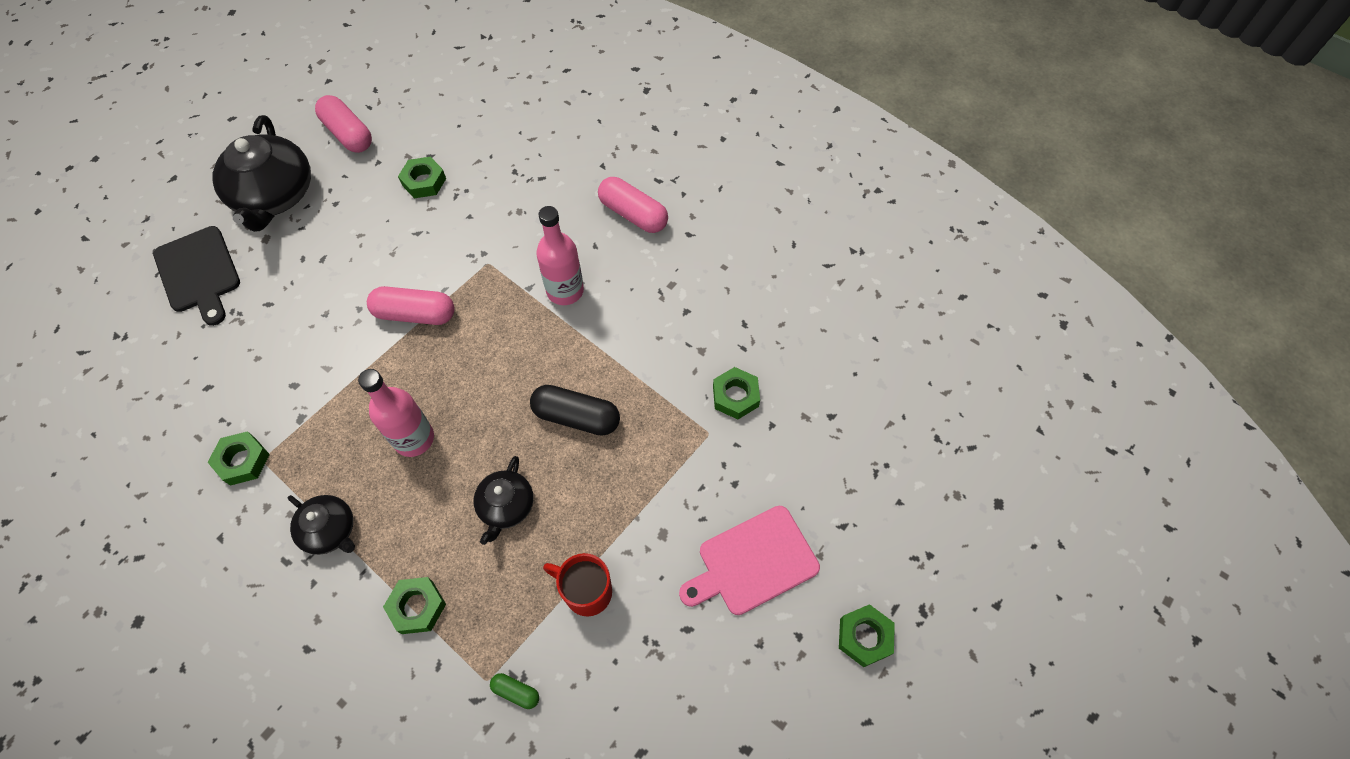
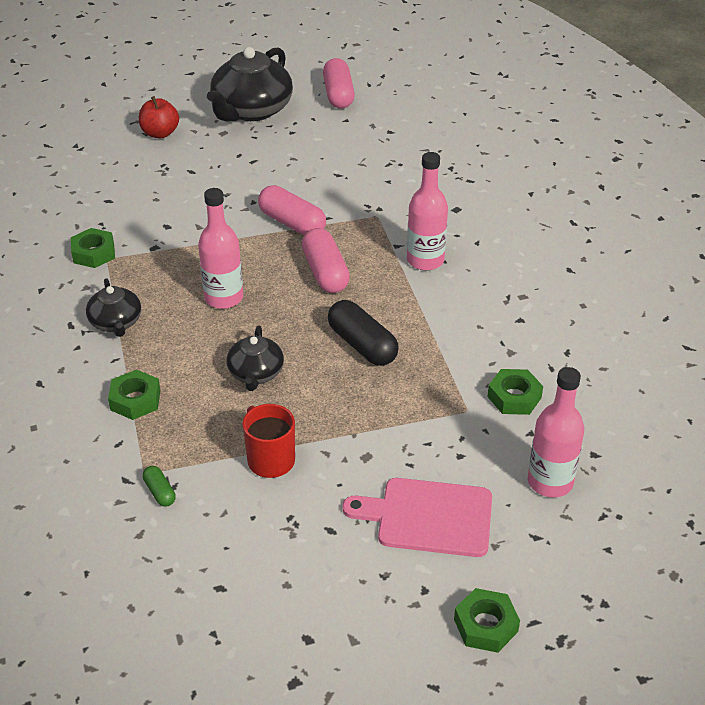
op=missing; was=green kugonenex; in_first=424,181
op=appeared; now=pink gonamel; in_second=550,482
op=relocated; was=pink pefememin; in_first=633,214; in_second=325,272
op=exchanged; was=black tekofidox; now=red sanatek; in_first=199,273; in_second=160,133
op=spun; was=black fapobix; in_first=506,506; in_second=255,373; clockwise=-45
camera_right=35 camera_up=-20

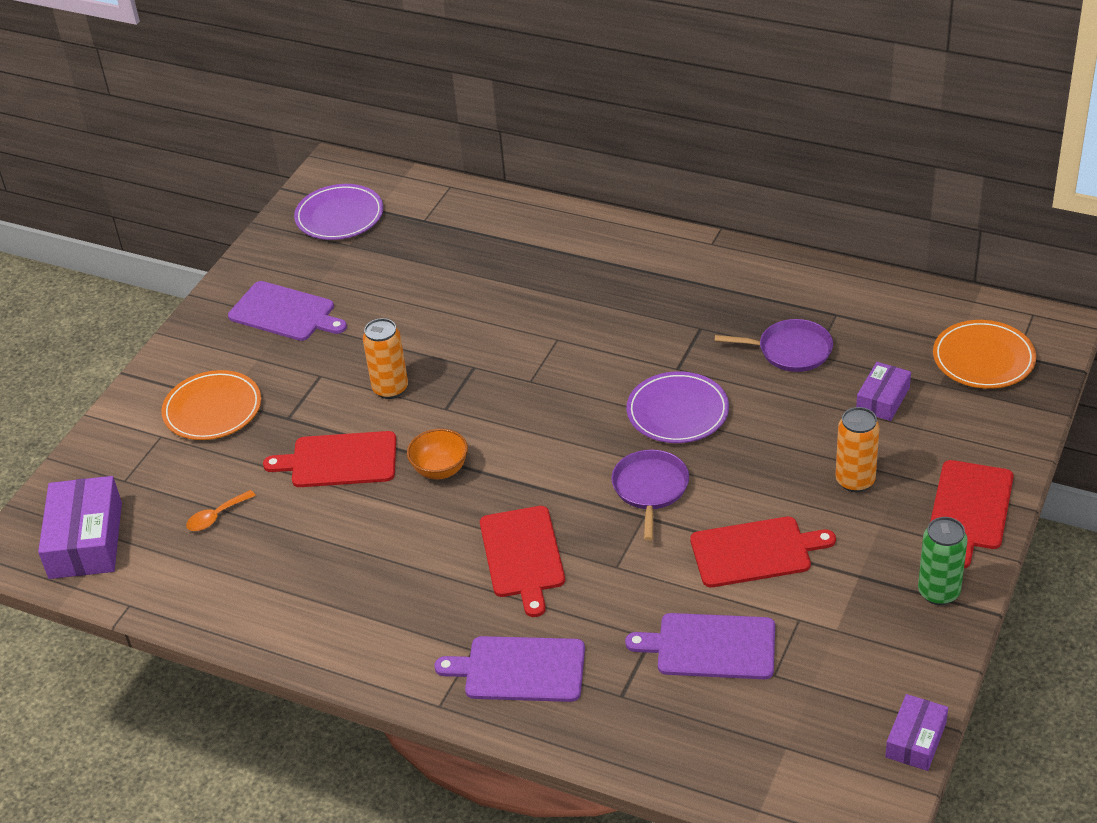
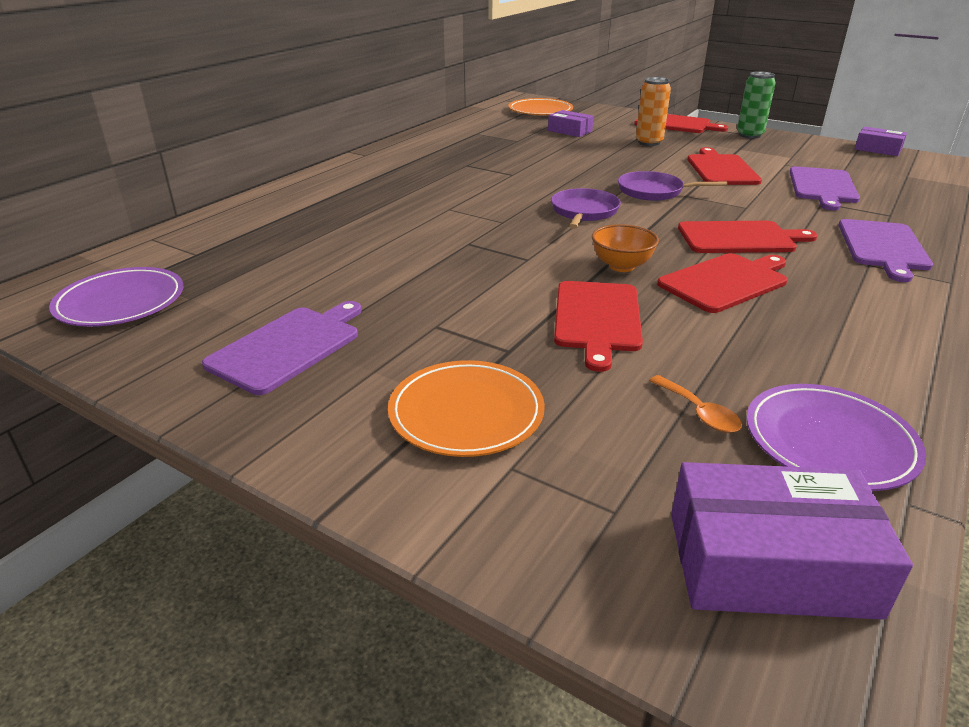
op=missing; was=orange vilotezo; in_first=390,389
op=appeared; now=red tekofidox; in_second=725,282
op=relocated; was=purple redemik; in_first=677,411; in_second=829,441
op=relocated; was=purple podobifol; in_first=790,350; in_second=584,212
camera_right=-85 camera_up=-10

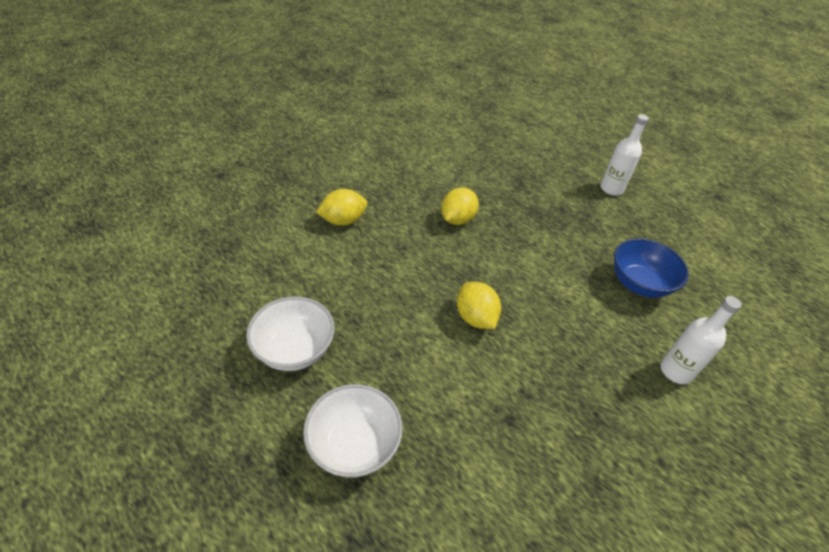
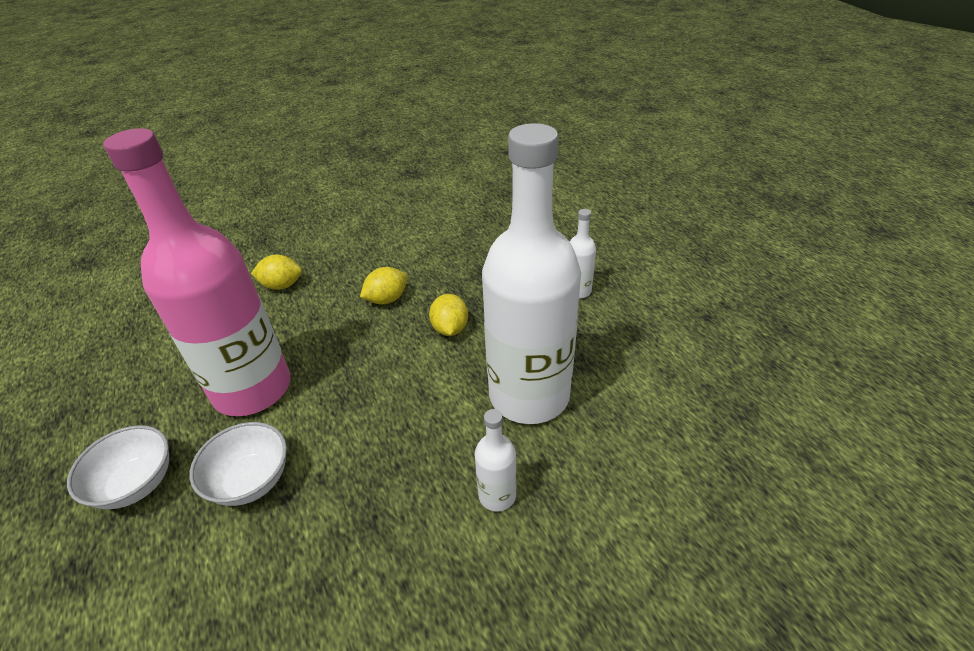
op=appeared; now=pink gonamel; in_second=252,389
op=relocated; was=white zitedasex; in_first=294,350; in_second=251,480
op=relocated; was=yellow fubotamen; in_first=475,317; in_second=450,329
op=exchanged; was=blue zitedasex; now=white gonamel; in_first=639,284; in_second=529,395
camera_right=25 camera_up=-5

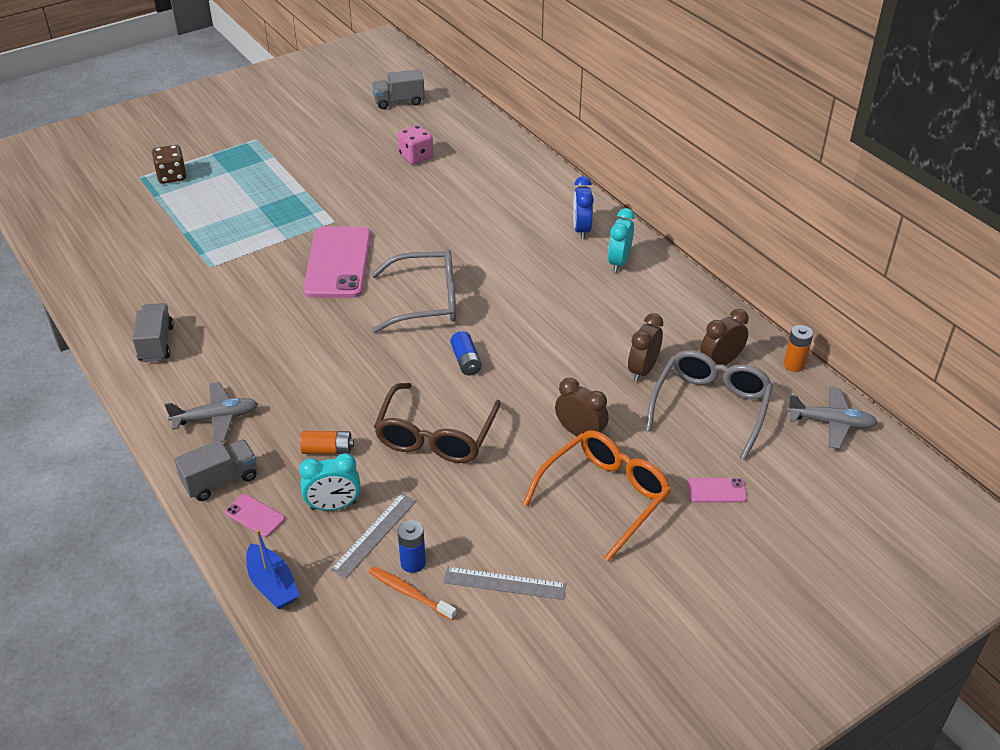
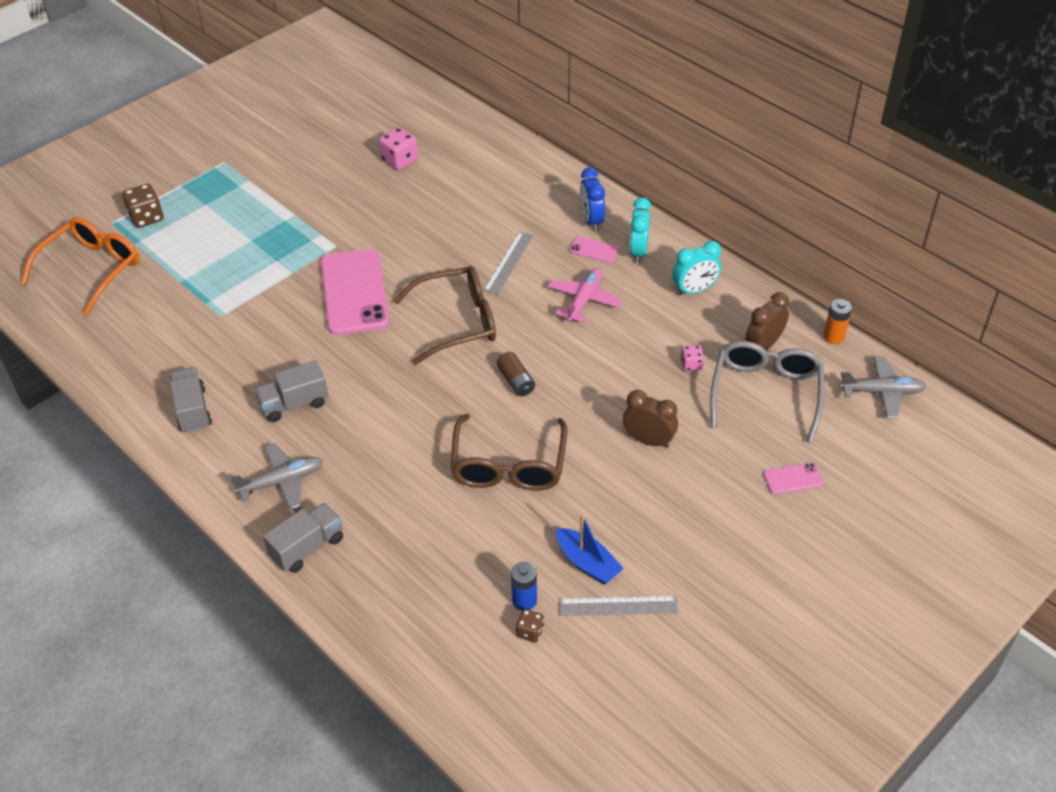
op=missing; was=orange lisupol; in_first=327,450
op=appeared; now=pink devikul; in_second=584,300
op=relocated; was=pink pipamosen; in_first=255,516; in_second=594,250
op=relocated; was=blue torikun; in_first=272,585; in_second=587,563
op=relocated; was=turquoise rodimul; in_first=333,506; in_second=694,290
op=relocated; was=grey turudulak; in_first=374,534; in_second=508,263
op=relocated; was=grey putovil; in_first=399,102; in_second=294,404
op=relocated; was=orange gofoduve; in_first=604,496; in_second=92,269
op=exchanged; was=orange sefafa; now=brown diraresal; in_first=409,593; in_second=530,632
op=exchanged; was=brown rodimul; now=pink diraresal; in_first=642,370; in_second=691,365
op=colour; was=grey gofoduve; now=brown gofoduve; in_first=426,301; in_second=457,322
op=colour; was=blue lisupol; now=brown lisupol; in_first=466,361; in_second=516,381
camera_right=-10 camera_up=5

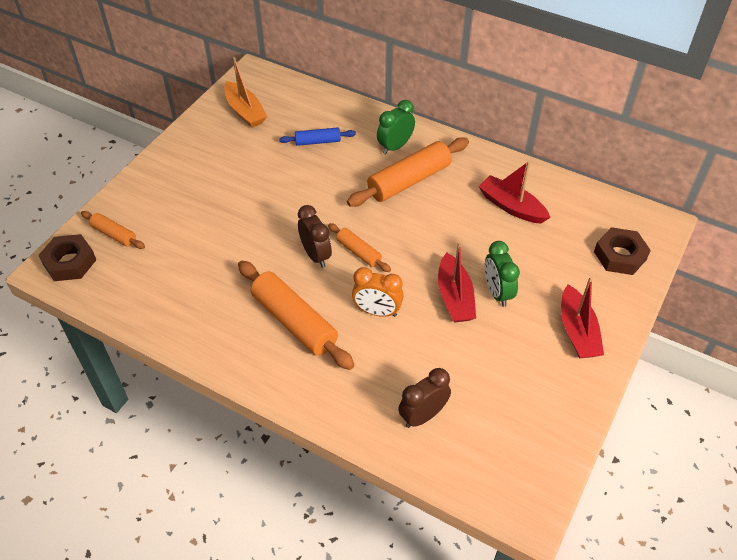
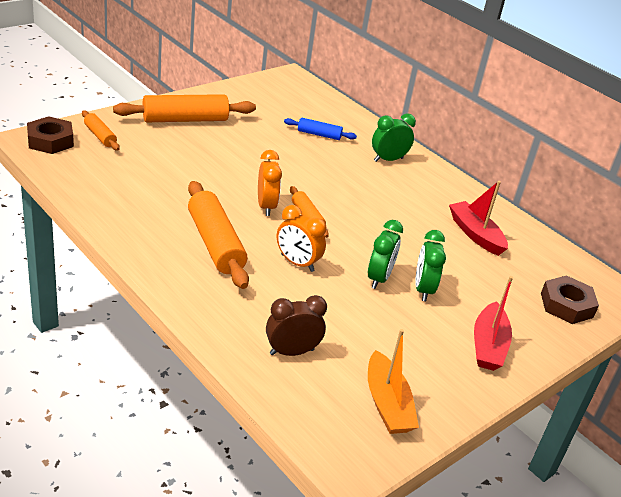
op=relocated; was=orange torikun; in_first=245,111; in_second=387,404
op=relocated; was=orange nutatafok; in_first=409,181; in_second=185,120
op=exchanged; was=red torikun; now=green rodimul; in_first=455,297; in_second=379,278
op=colour; was=brown rodimul; now=orange rodimul; in_first=315,255; in_second=266,206
camera_right=15 camera_up=-15

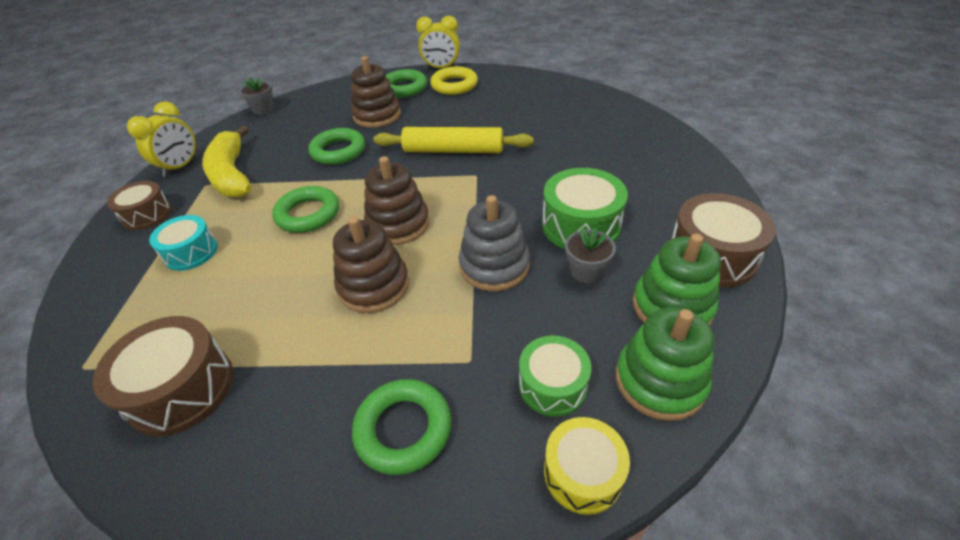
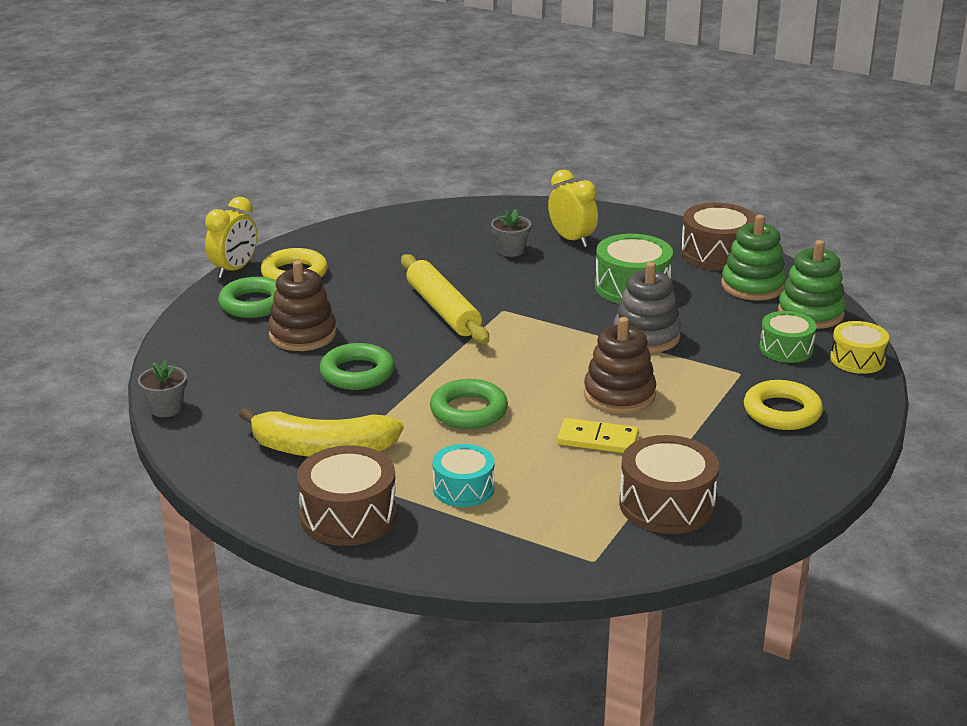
op=missing; was=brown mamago; in_first=398,224
op=appeared; now=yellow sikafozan; in_second=598,439
op=relocated; was=yellow rodimul; in_first=181,167; in_second=572,240
op=relocated; was=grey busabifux; in_first=586,271; in_second=511,250
op=colour; was=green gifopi; now=yellow gifopi; in_first=403,429; in_second=782,412
op=spun; was=yellow nutatafok; in_first=453,150; in_second=443,310; clockwise=-60
op=size; was=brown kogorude; in_first=147,215; in_second=348,516; ratio=1.53
camera_right=-65 camera_up=-15

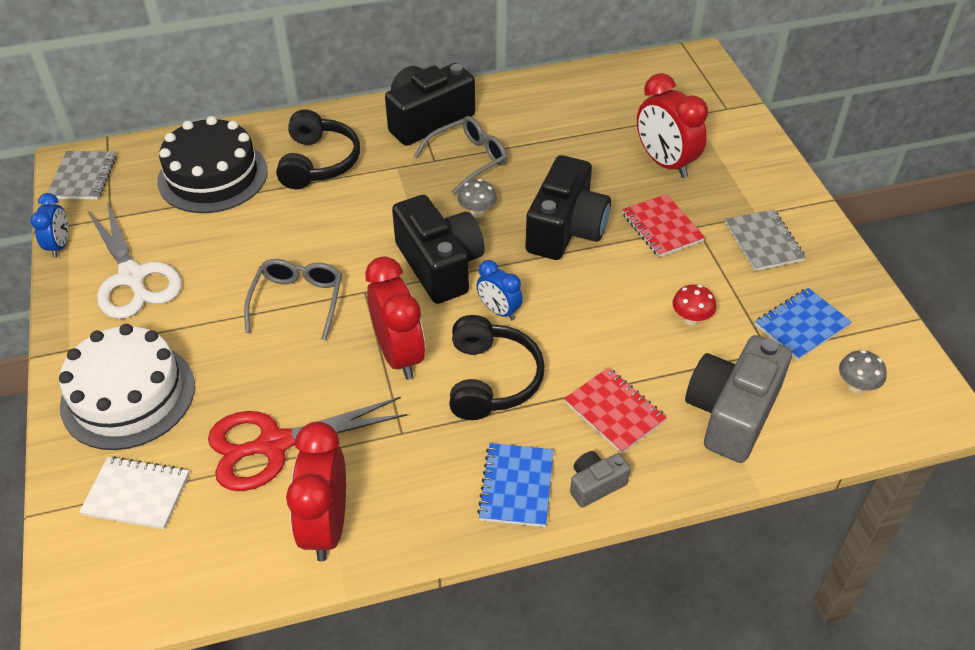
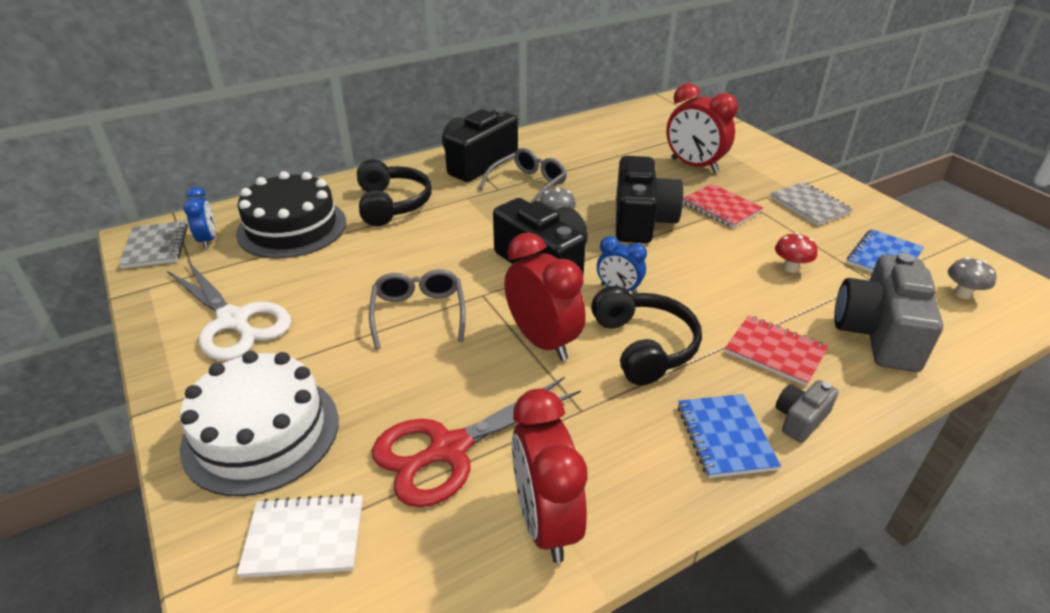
op=relocated; was=blue rodimul; in_first=60,245; in_second=208,240
camera_right=-15 camera_up=-10

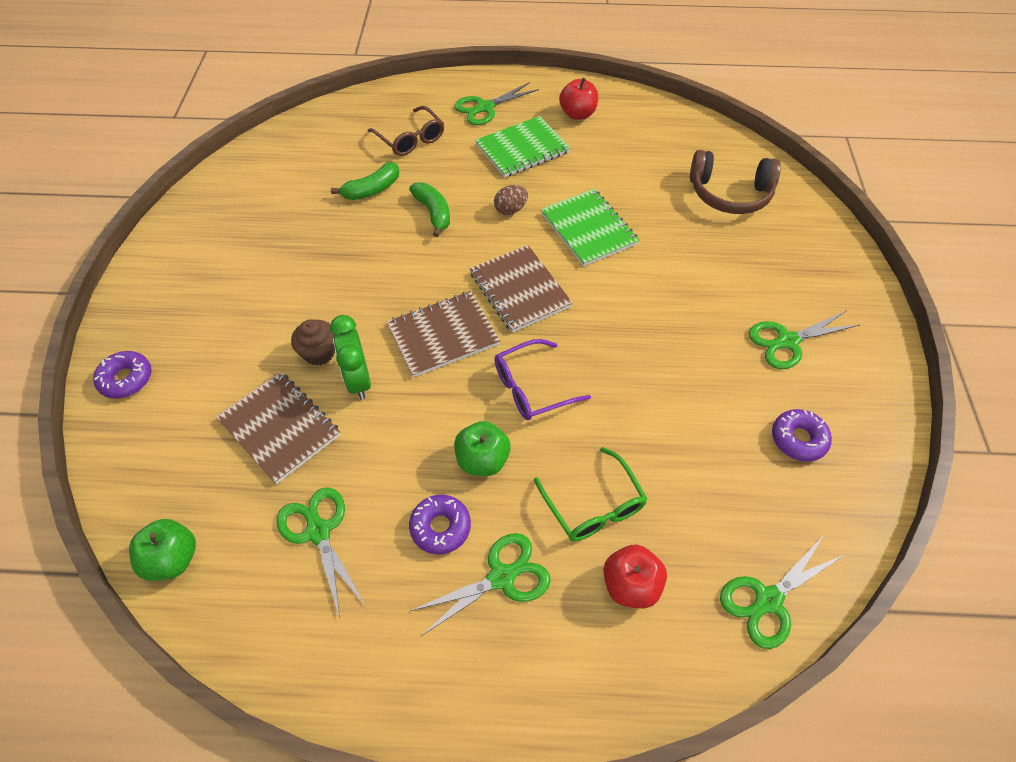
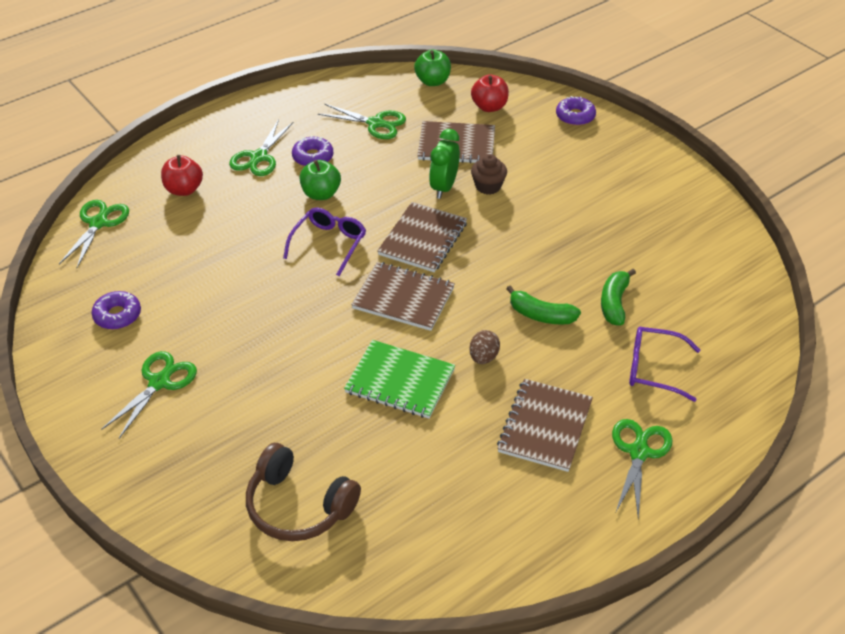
op=missing; was=green gofoduve; in_first=594,506
op=relocated; was=red sanatek; in_first=577,114; in_second=489,107
op=colour; was=brown gofoduve; now=purple gofoduve; in_first=410,139; in_second=653,369
op=colour; was=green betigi; now=brown betigi; in_first=522,149; in_second=545,426
op=spun; was=green rodimul; in_first=358,380; in_second=444,187; clockwise=-105
op=spun; was=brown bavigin; in_first=729,194; in_second=298,506; clockwise=-120
camera_right=140 camera_up=-10

